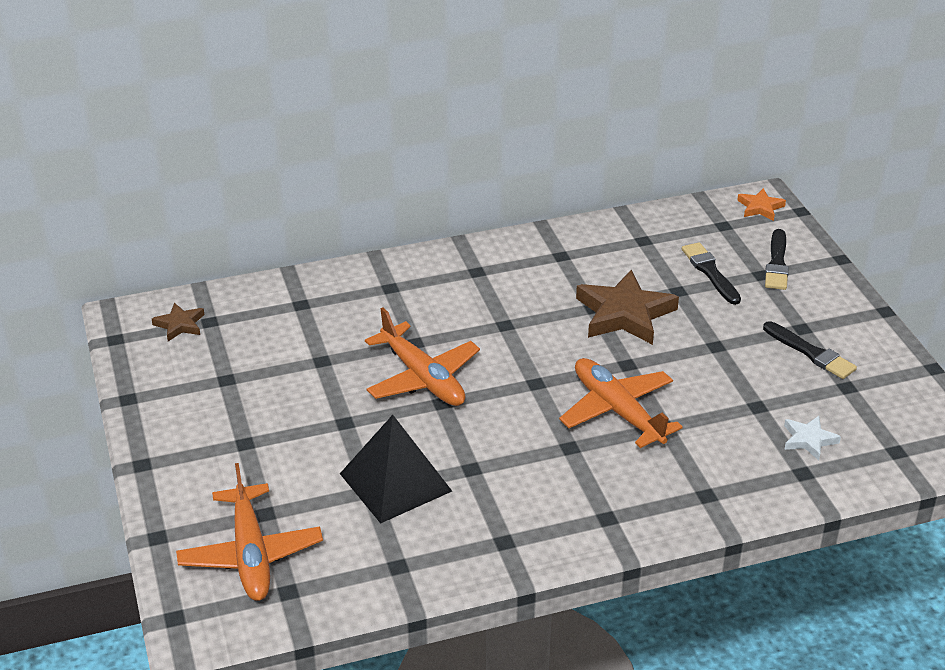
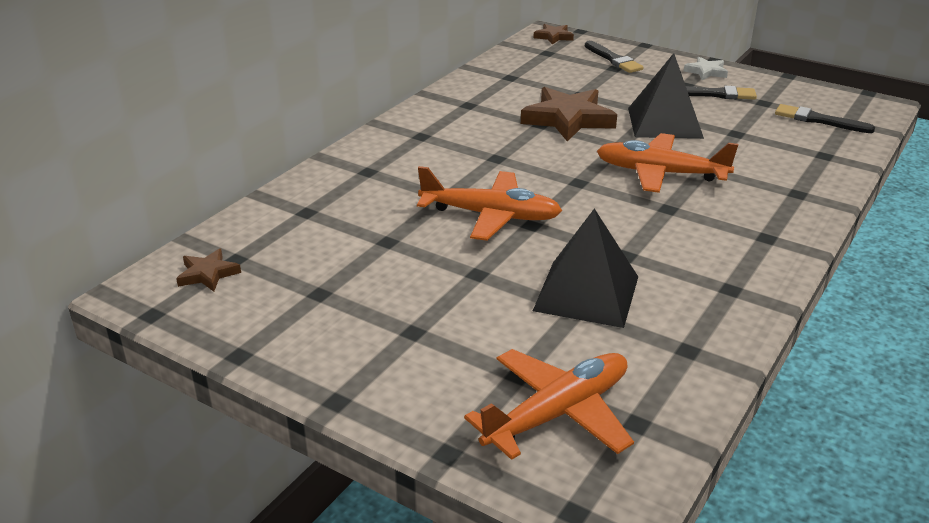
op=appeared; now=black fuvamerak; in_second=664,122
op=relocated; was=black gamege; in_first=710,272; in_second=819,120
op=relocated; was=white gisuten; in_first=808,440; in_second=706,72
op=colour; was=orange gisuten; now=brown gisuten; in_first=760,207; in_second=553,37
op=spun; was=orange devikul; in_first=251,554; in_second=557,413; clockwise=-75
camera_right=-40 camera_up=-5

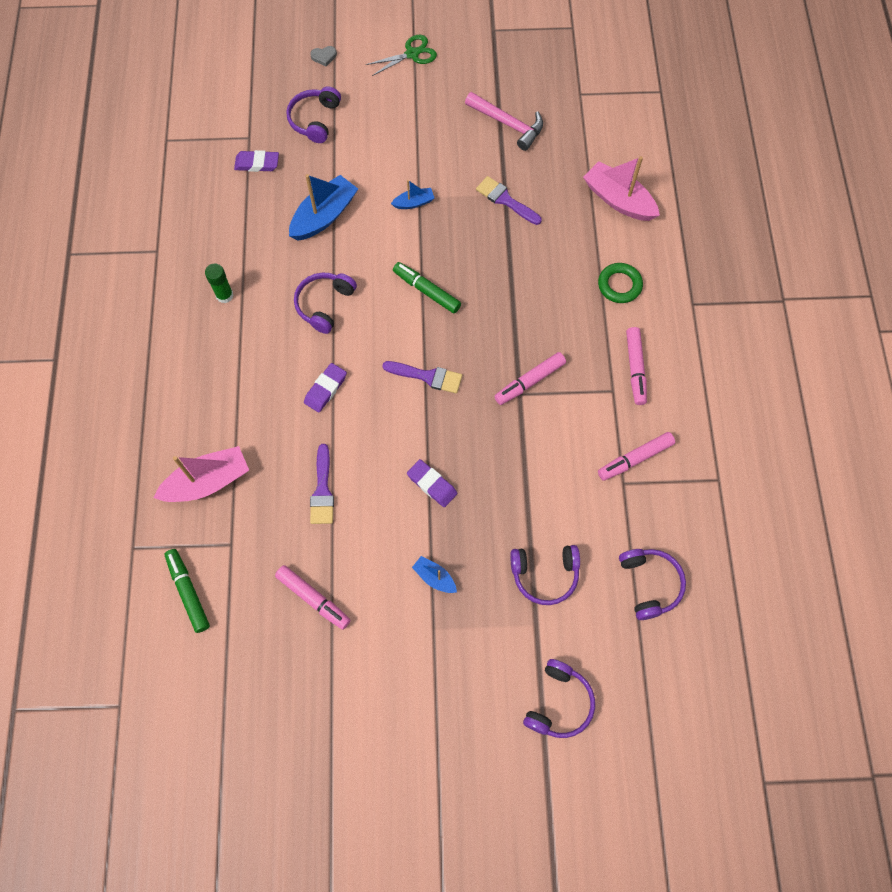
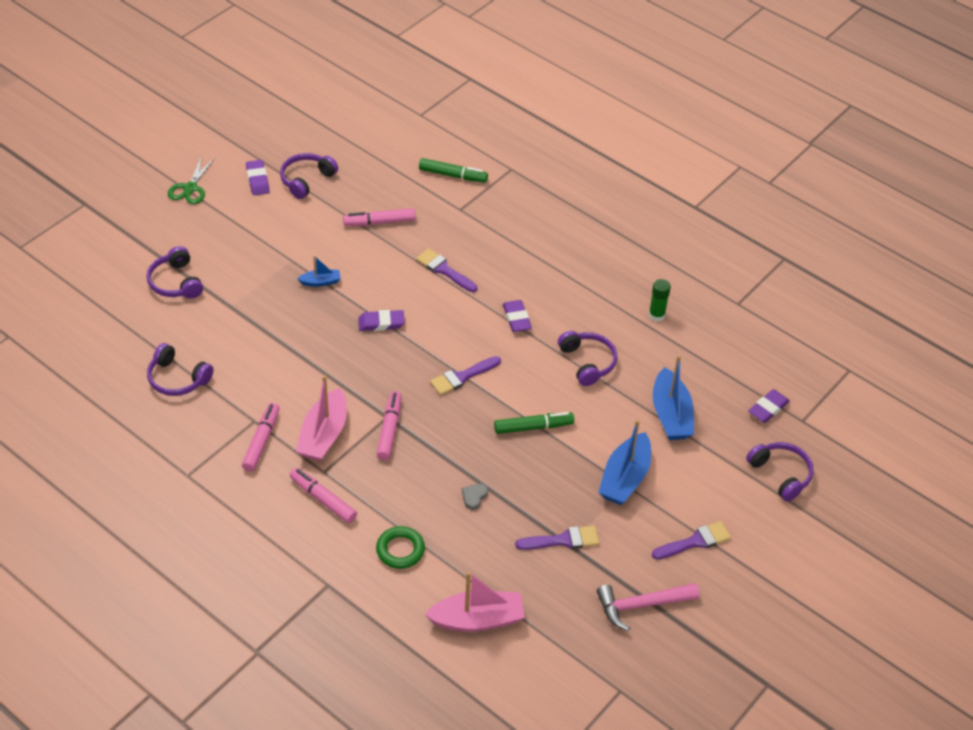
op=appeared; now=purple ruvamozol; in_second=257,180
op=appeared; now=purple gamege; in_second=695,541
op=relocated; was=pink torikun; in_first=208,482; in_second=324,435
op=relocated; was=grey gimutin; in_first=324,57; in_second=474,497
op=relocated; was=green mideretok; in_first=412,54; in_second=190,188
op=relocated; was=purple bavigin; in_first=545,575; in_second=306,180
op=size; was=blue torikun; in_first=414,203; in_second=625,478; ratio=1.94
camera_right=130 camera_up=-20

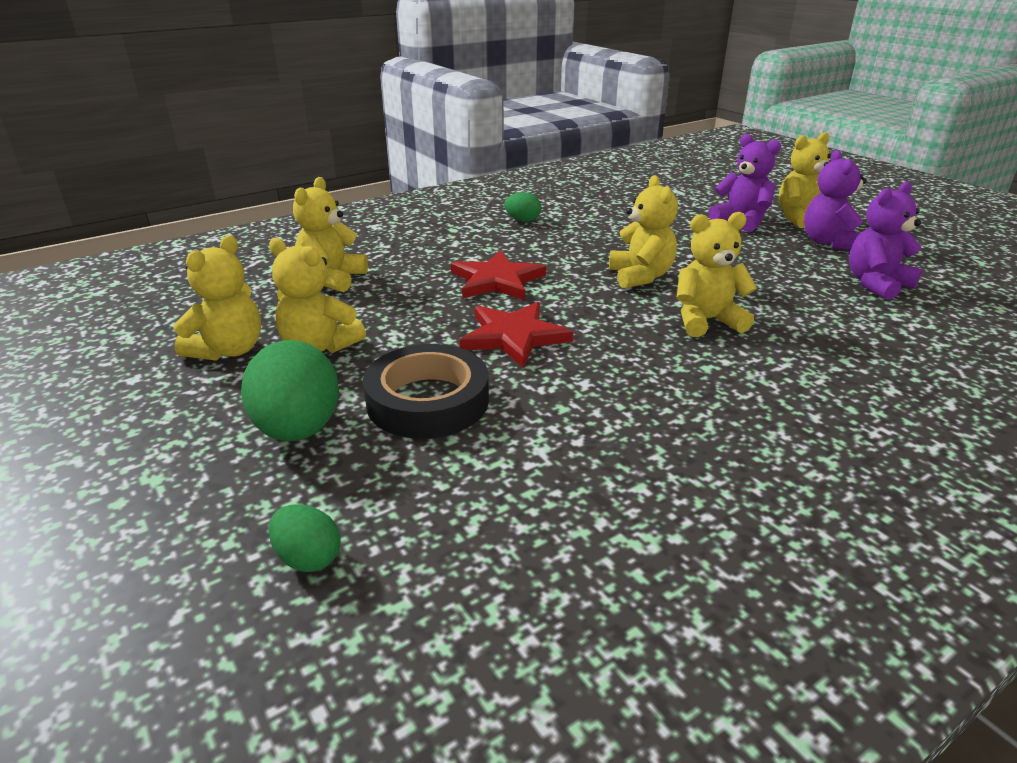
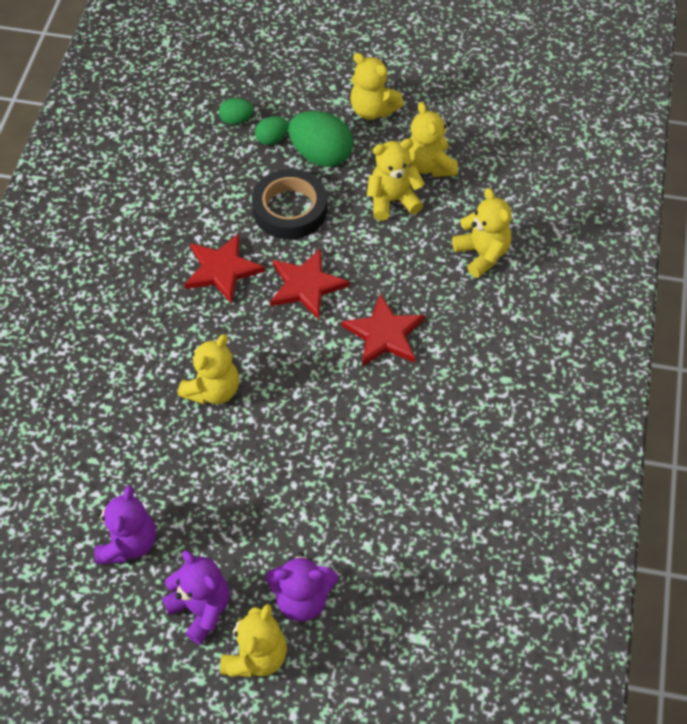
op=appeared; now=red gisuten; in_second=222,270
op=relocated; was=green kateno; in_first=523,220; in_second=272,139
op=relocated; was=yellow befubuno; in_first=640,276; in_second=373,110
camera_right=135 camera_up=25

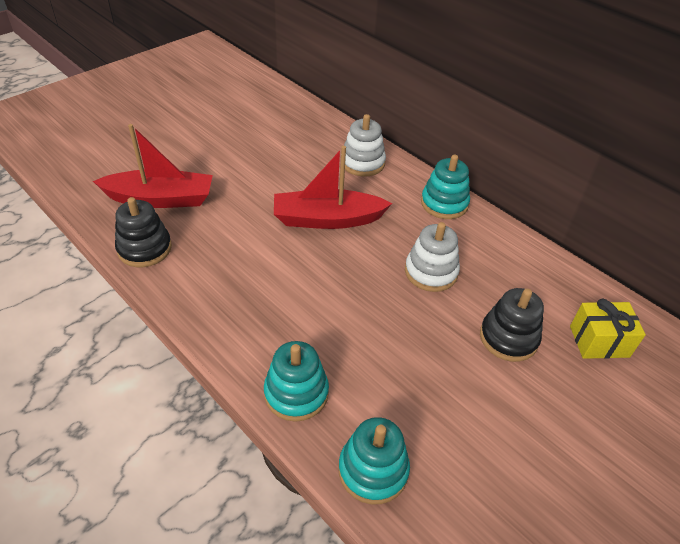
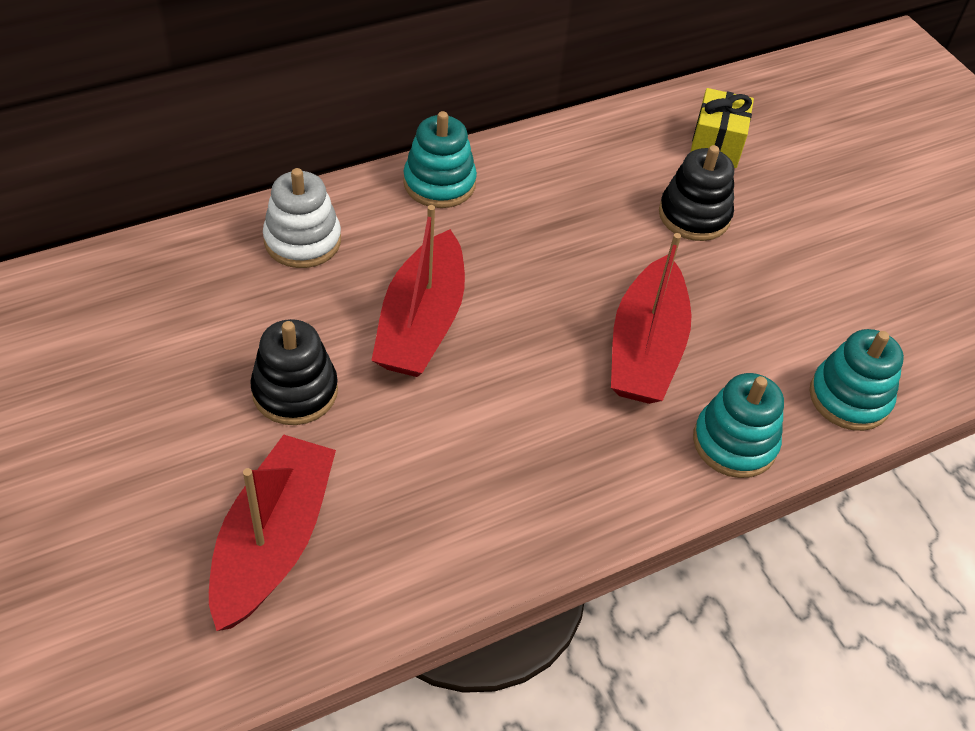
op=missing; was=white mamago; in_first=431,272
op=appeared; now=red torikun; in_second=645,348
op=relocated; was=black mamago; in_first=144,248; in_second=295,391
camera_right=-75 camera_up=5

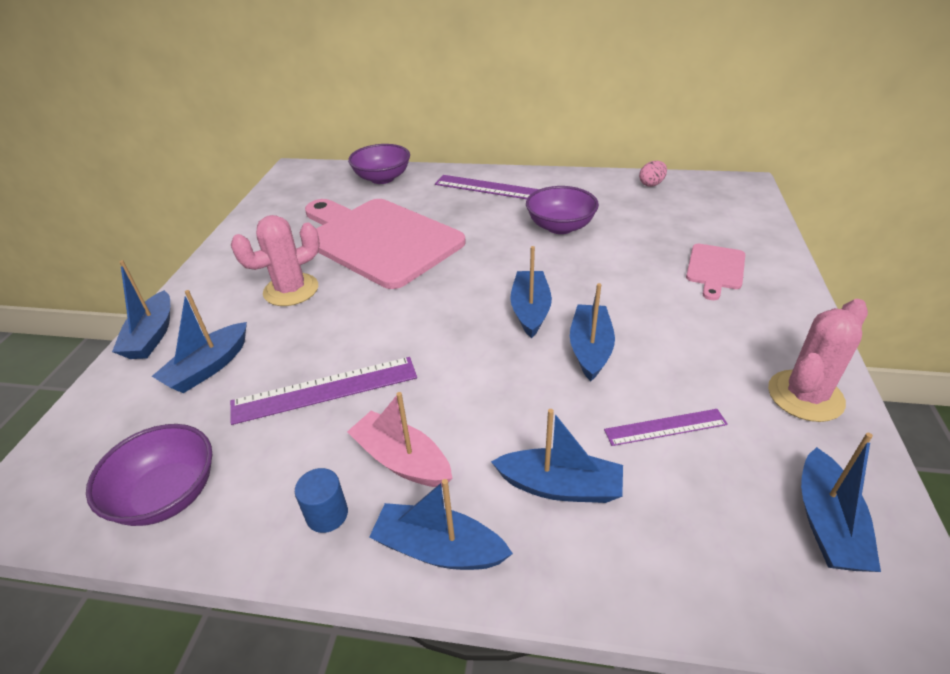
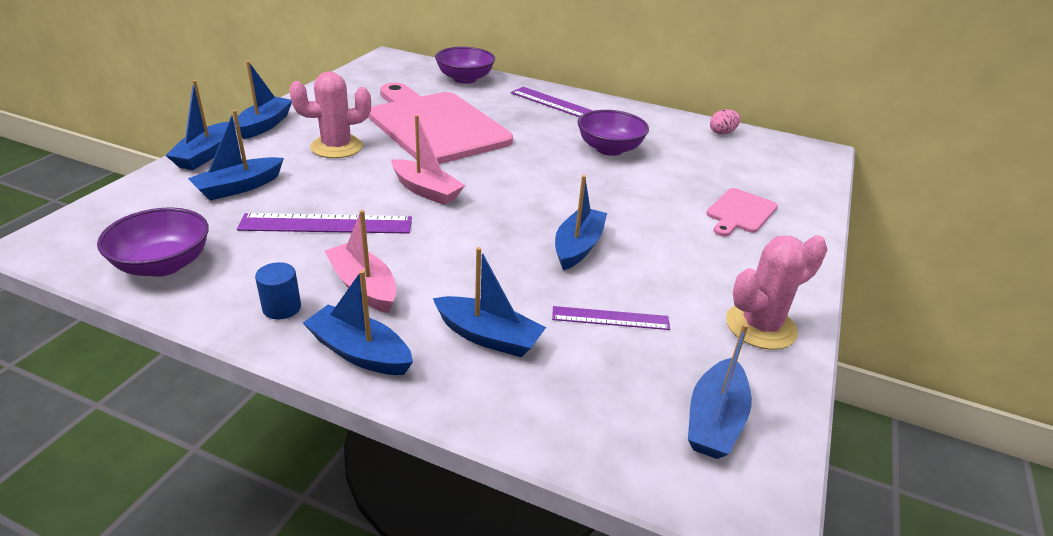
op=appeared; now=pink torikun; in_second=426,190
op=relocated; was=blue torikun; in_first=530,310; in_second=265,125
camera_right=10 camera_up=-5

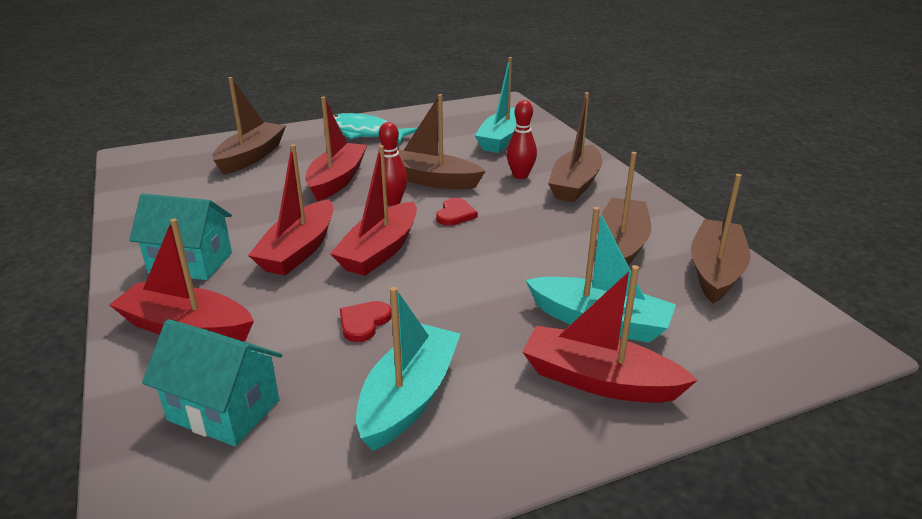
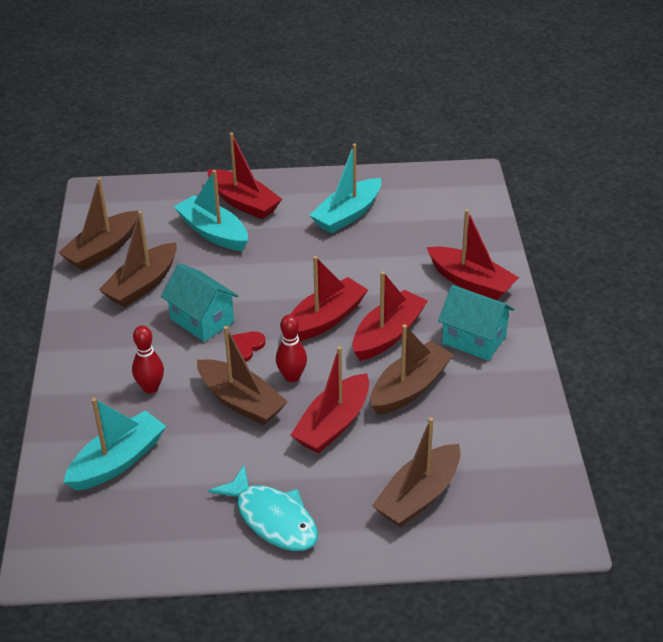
op=missing; was=red gimutin; in_first=364,322
op=relocated; was=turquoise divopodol; in_first=224,410; in_second=202,320
op=relocated; was=brown torikun; in_first=575,184; in_second=409,388
camera_right=-160 camera_up=10

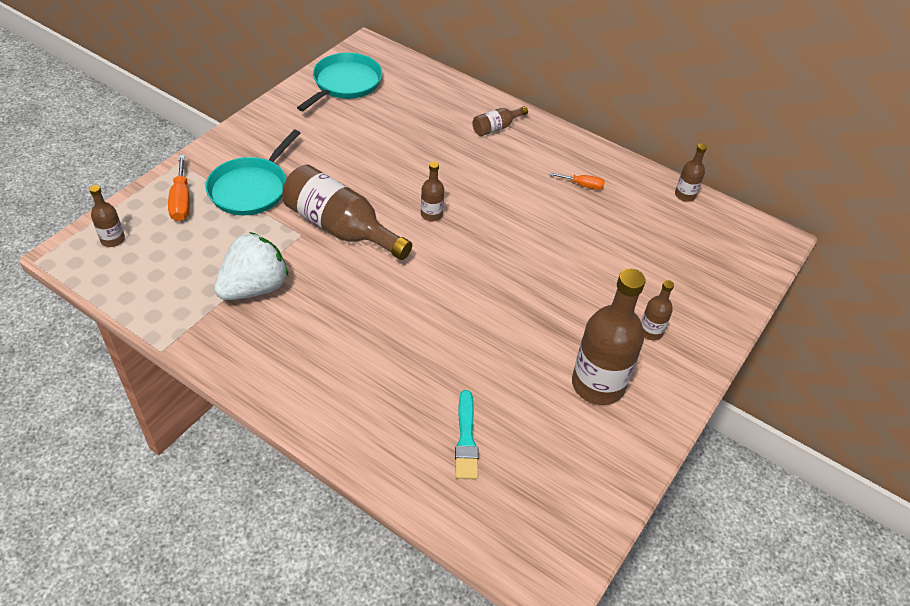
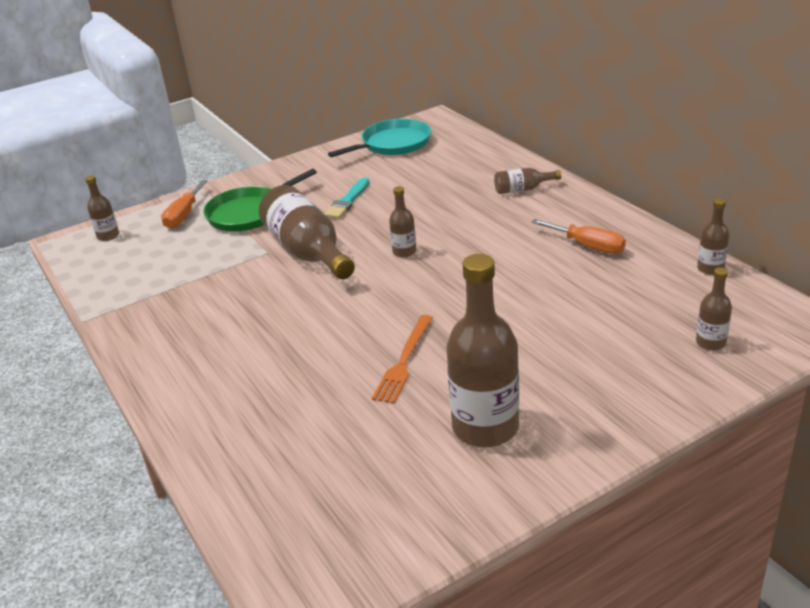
op=missing; was=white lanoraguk; in_first=254,287
op=appeared; now=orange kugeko; in_second=404,361
op=relocated; was=turquoise gamege; in_first=466,439; in_second=347,201
op=relocated; was=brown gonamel; in_first=650,331; in_second=710,343
op=colour; was=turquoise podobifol; now=green podobifol; in_first=251,188; in_second=249,213
op=size; was=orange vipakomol; in_first=582,185; in_second=588,246; ratio=1.56
camera_right=30 camera_up=-15

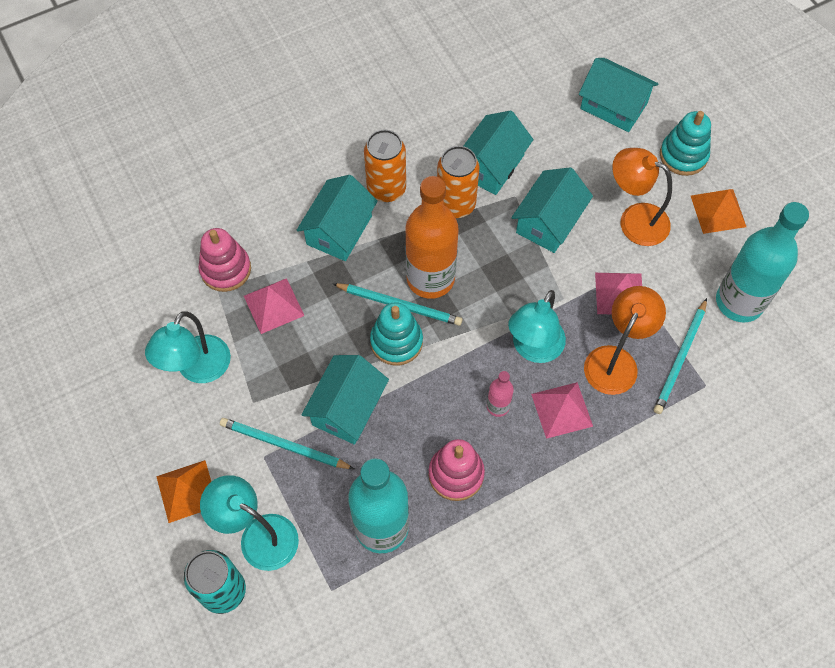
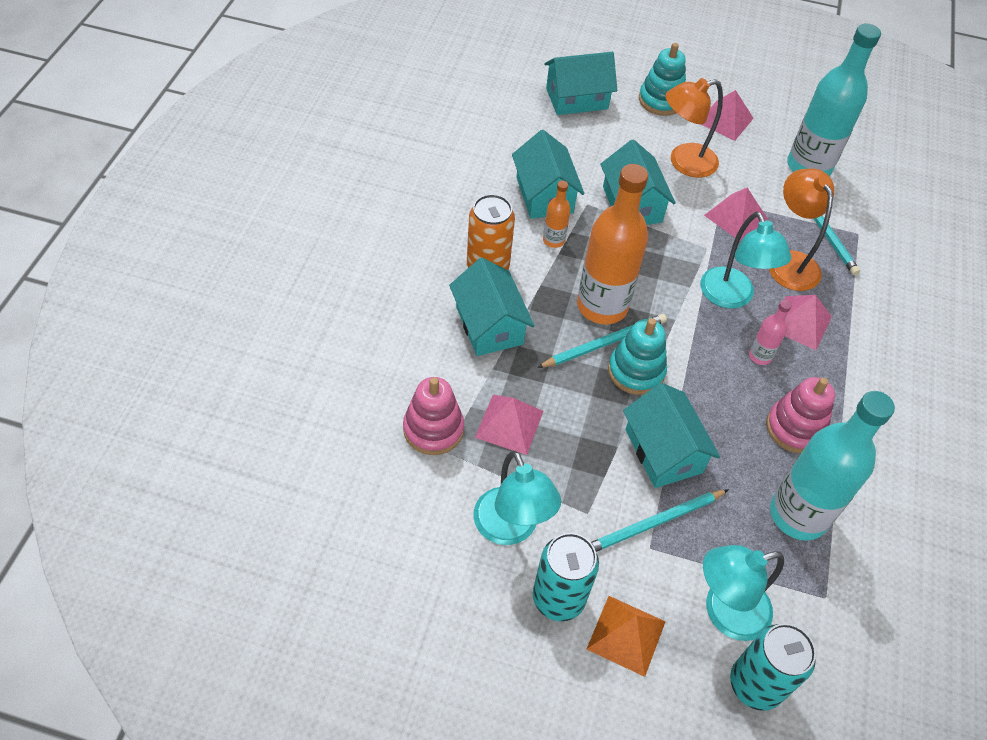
op=appeared; now=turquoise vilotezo; in_second=558,598
op=exchanged; was=orange vilotezo; now=orange gonamel; in_first=456,204; in_second=553,240
op=colour; was=orange fuvamerak; now=pink fuvamerak; in_first=718,211; in_second=725,120
camera_right=-50 camera_up=-10

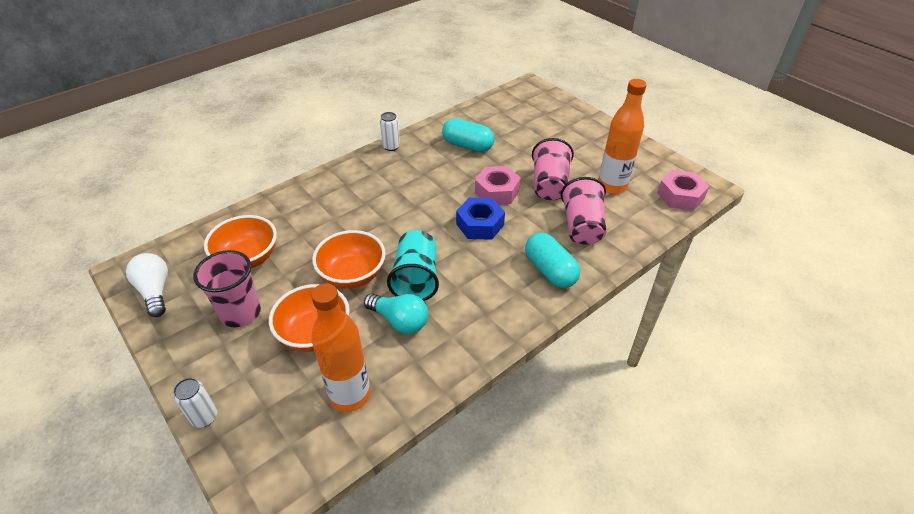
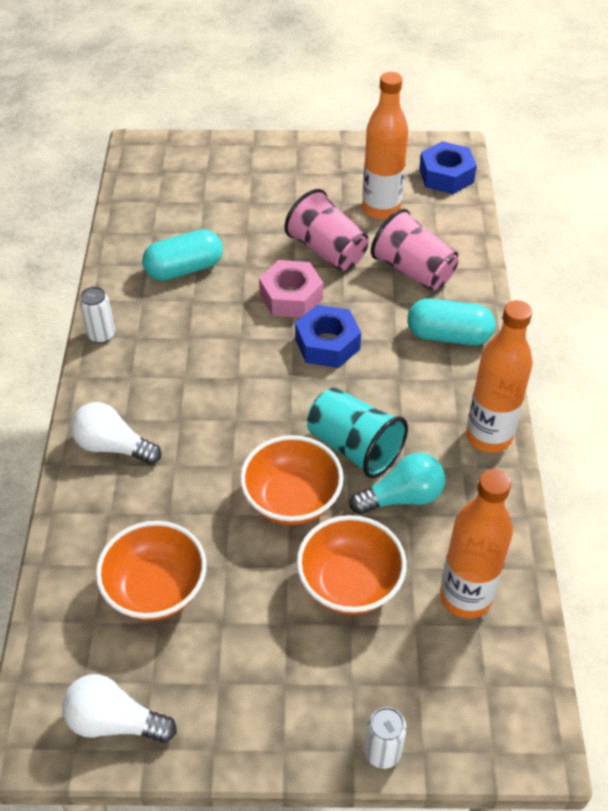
op=missing; was=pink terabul; in_first=240,313
op=appeared; now=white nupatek; in_second=113,446
op=appeared; now=orange gonamel; in_second=488,436
op=colour; was=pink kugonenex; now=blue kugonenex; in_first=680,196; in_second=446,175
camera_right=-50 camera_up=5

